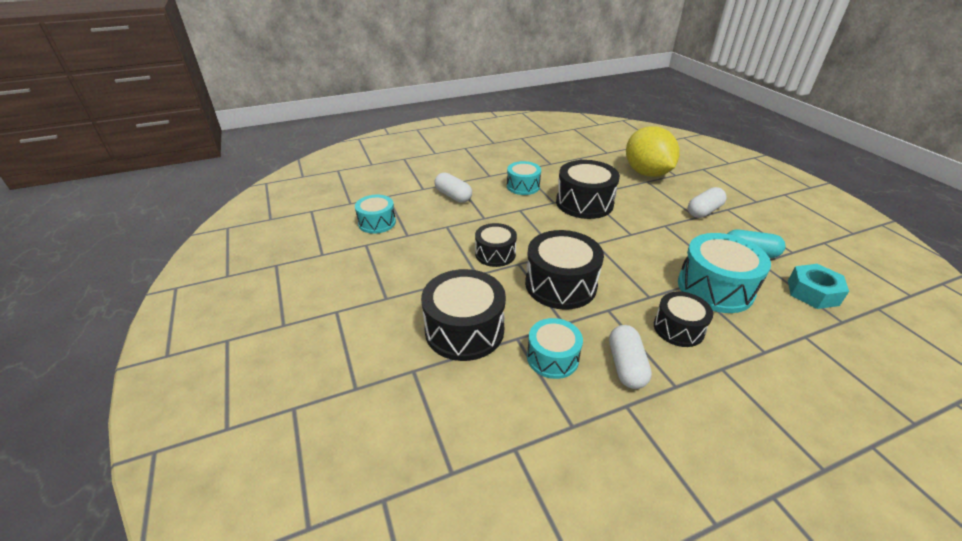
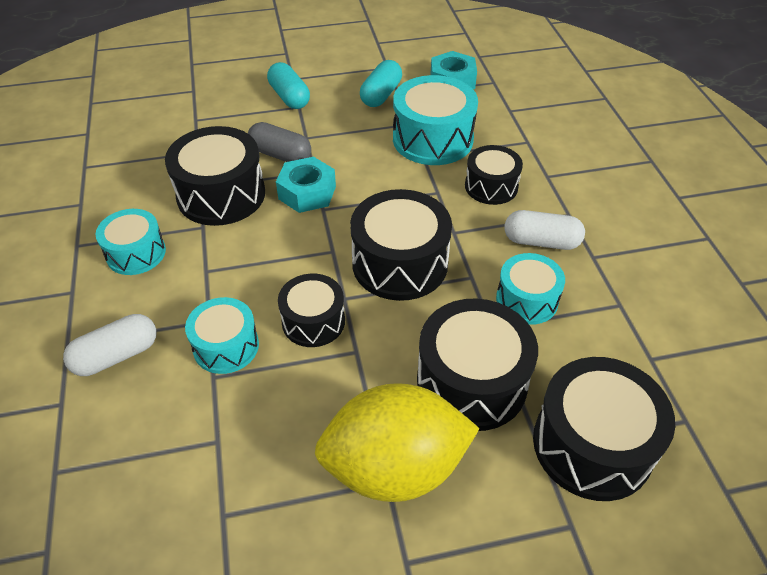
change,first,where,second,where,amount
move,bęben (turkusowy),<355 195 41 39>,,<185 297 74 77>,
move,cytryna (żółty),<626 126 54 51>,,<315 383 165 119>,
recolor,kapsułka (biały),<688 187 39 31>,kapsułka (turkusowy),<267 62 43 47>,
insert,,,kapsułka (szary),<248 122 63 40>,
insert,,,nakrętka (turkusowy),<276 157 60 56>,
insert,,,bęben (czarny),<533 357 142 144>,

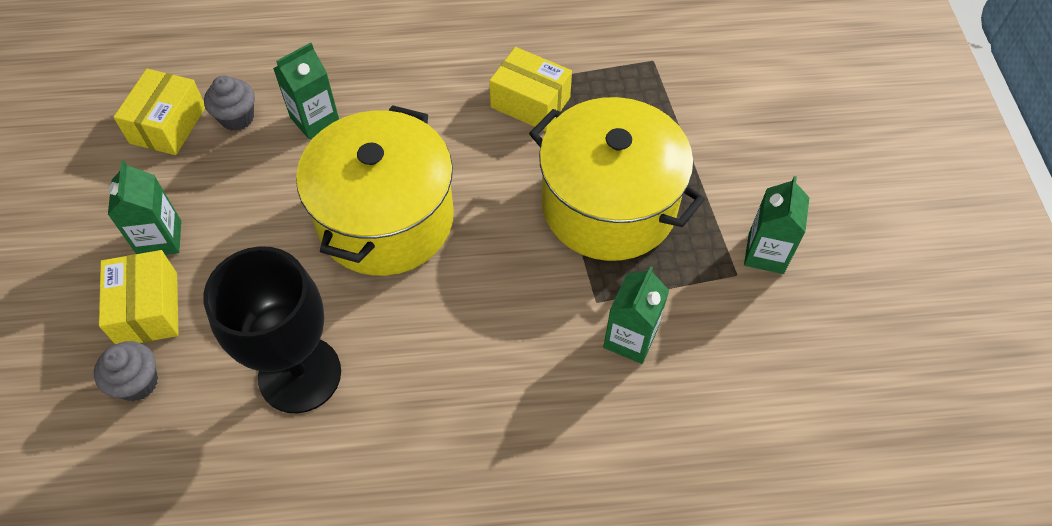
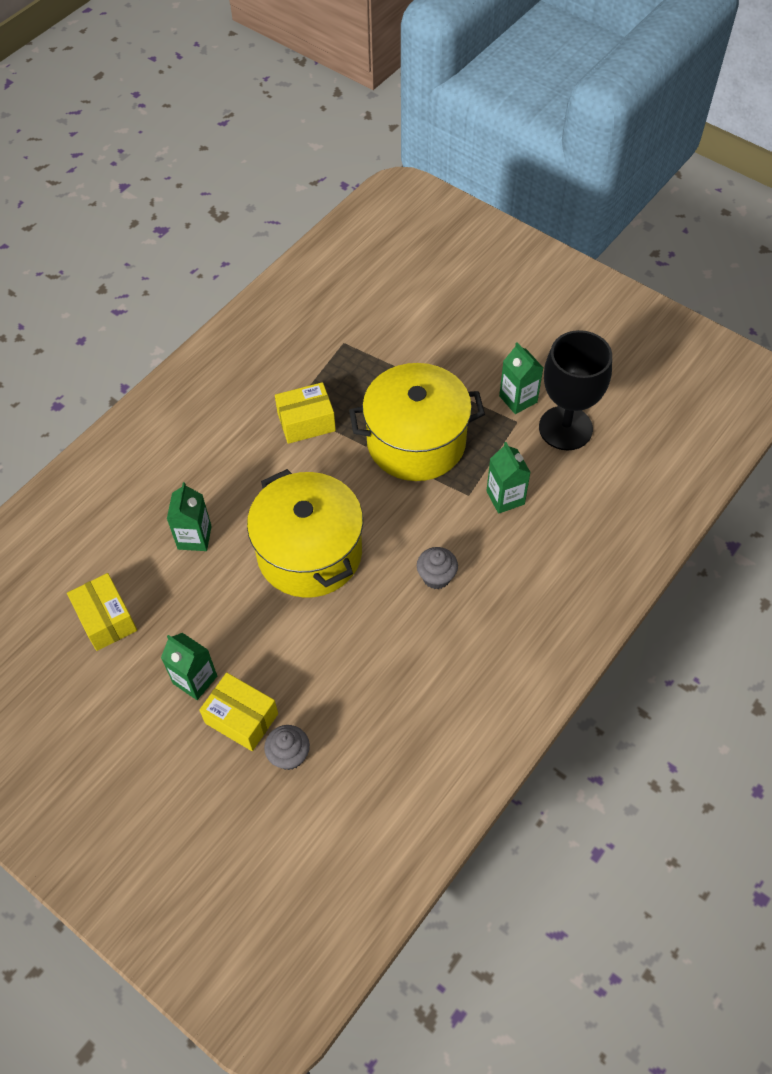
change,first,where,second,where,amount
move,kielich (czarny),<203 246 138 167>,,<539 330 73 120>,
move,muffinka (szary),<204 75 51 56>,,<417 547 41 42>,

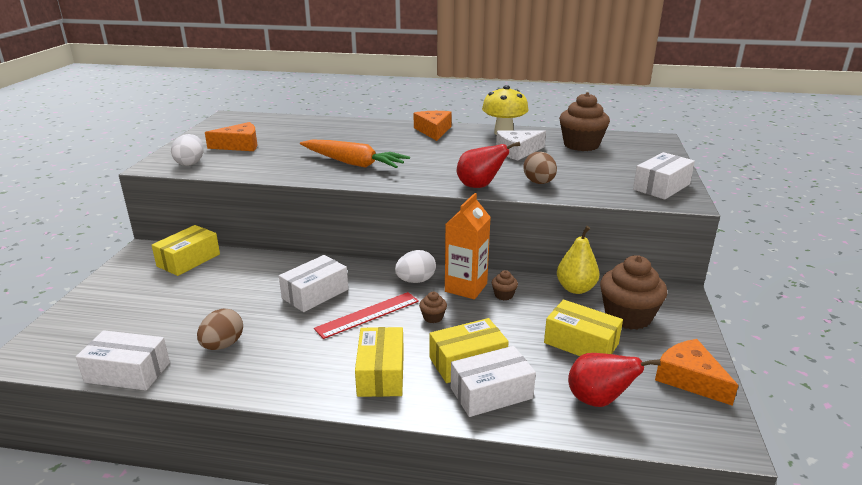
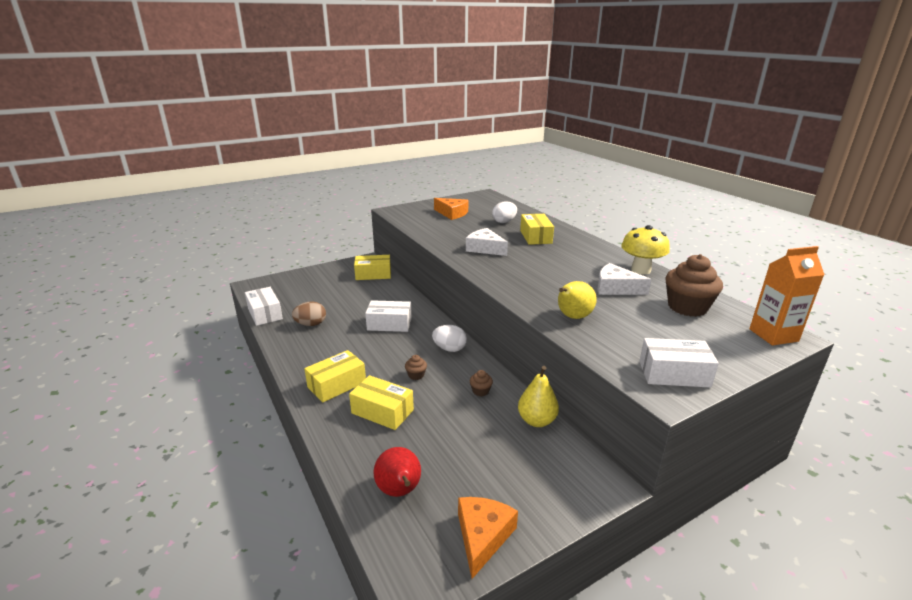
change,first,where,second,where,amount
move,jajko (biały),<171 134 33 32>,,<492 201 25 22>,
replace,marchewka (pomarańczowy),<300 139 110 29>,ser (biały),<466 228 42 28>,
delete,linijka (czerwony),<314 292 105 47>,,,
delete,ser (pomarańczowy),<414 111 38 30>,,,
move,karton mleka (pomarańczowy),<445 193 46 106>,,<749 246 76 100>,
delete,pudełko (biały),<451 346 85 71>,,,
delete,gruszka (czerwony),<457 142 63 46>,,,
replace,jajko (brązowy),<523 152 34 32>,gruszka (żółty),<558 281 39 38>,
move,pudełko (żółty),<544 300 79 56>,,<520 214 34 31>,
delete,muffinka (brązowy),<600 255 67 75>,,,

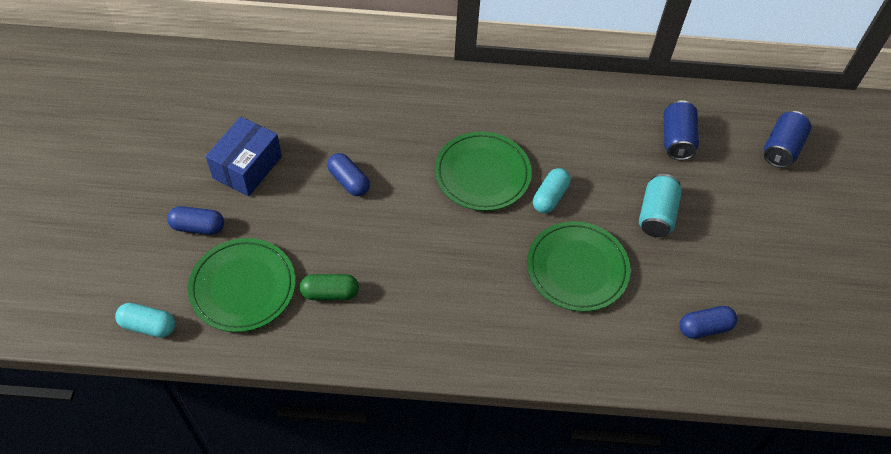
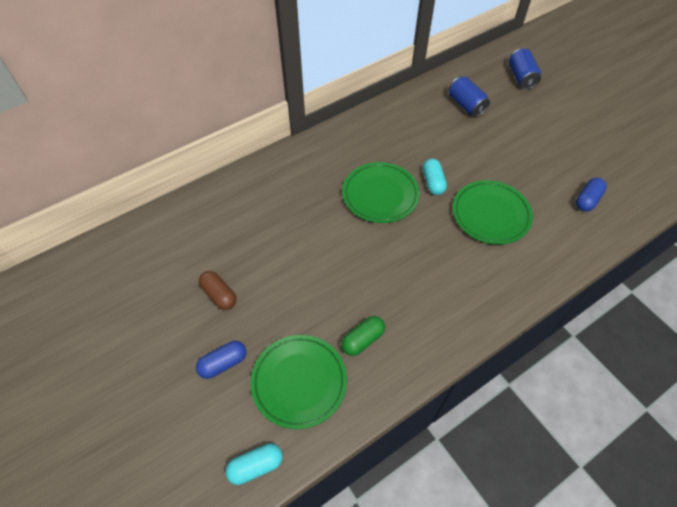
change,first,where,second,where,amount
replace,pudełko (niebieski),<206 117 76 79>,kapsułka (brązowy),<199 271 38 39>,
delete,kapsułka (niebieski),<327 153 43 43>,,,
delete,puszka (turkusowy),<639 174 43 63>,,,

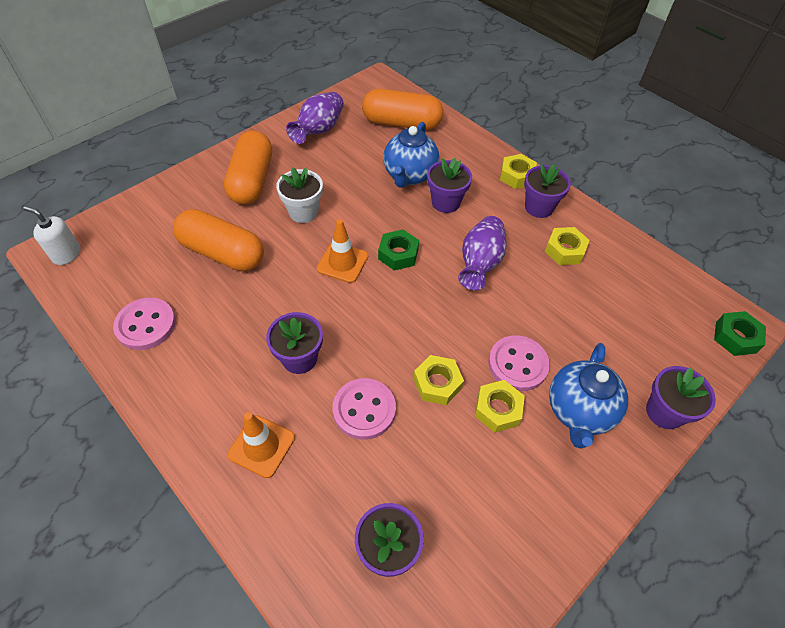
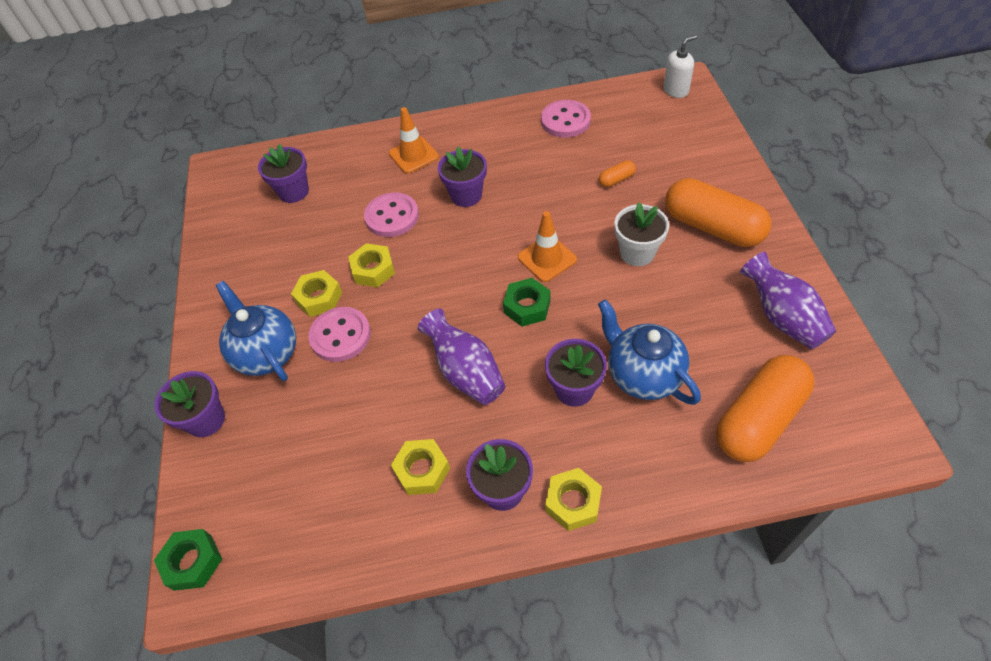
change,first,where,second,where,amount
resize,kapsułka (pomarańczowy),<173 209 91 62>,,<599 160 37 27>,x0.41

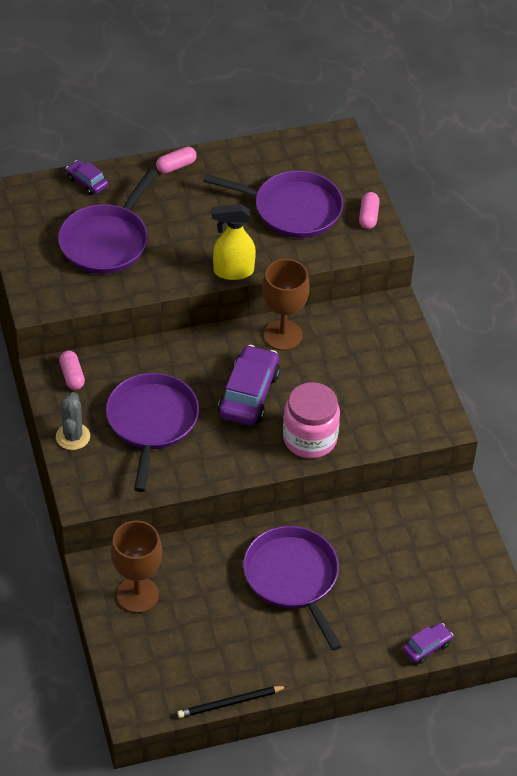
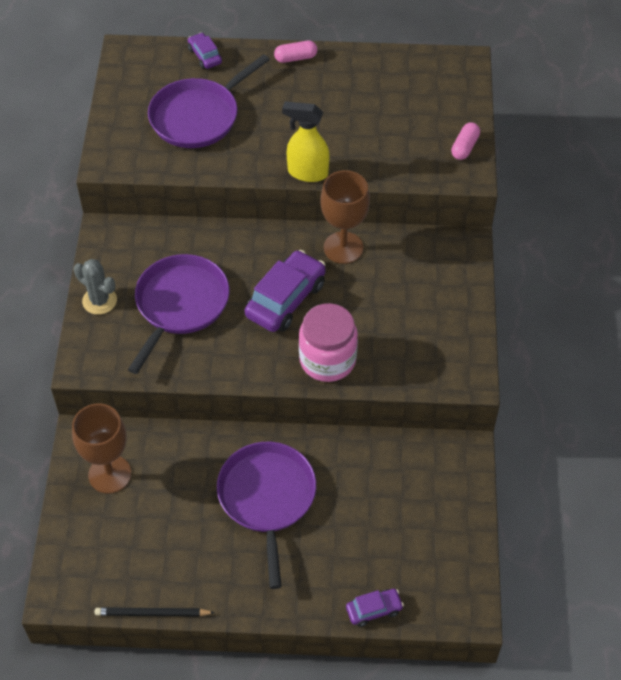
change,first,where,second,where,amount
rotate,kaktus (szary),<56 392 34 58>,,<74 259 43 56>,75 degrees counterclockwise
delete,kapsułka (różowy),<59 351 26 39>,,,
delete,patelnia (fioletowy),<203 171 140 67>,,,

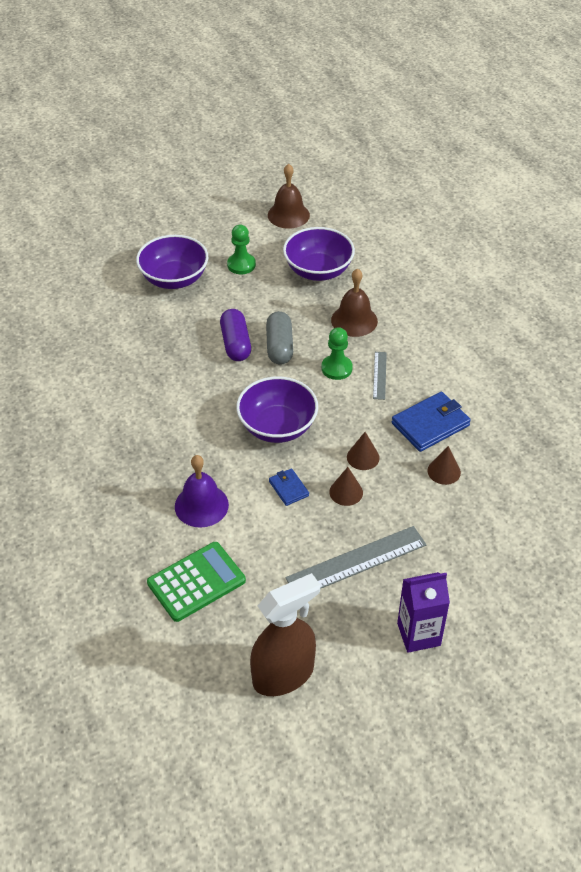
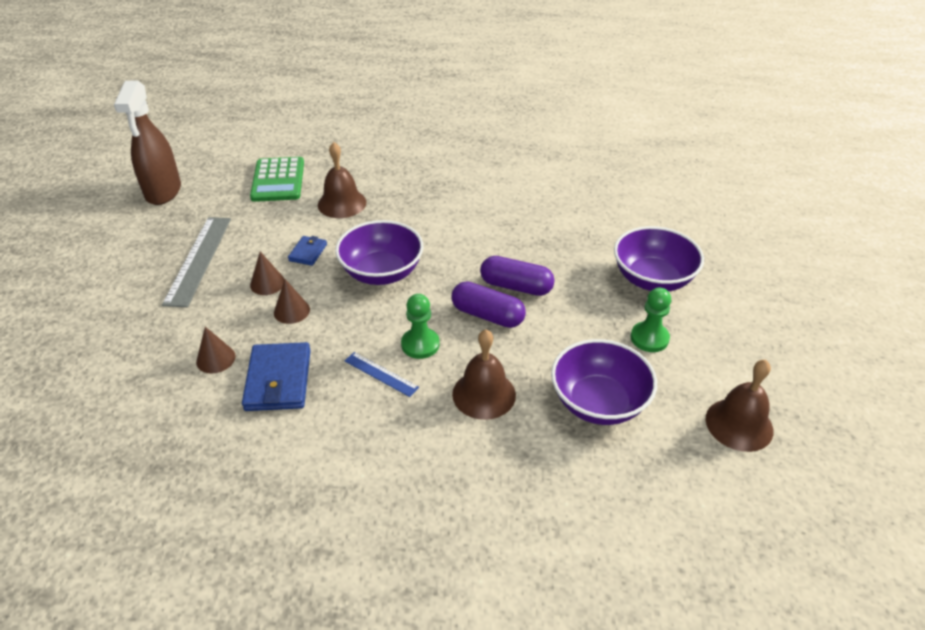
change,first,where,second,where,amount
recolor,dzwonek (fioletowy),<175 455 54 73>,dzwonek (brązowy),<318 142 48 76>,
recolor,kapsułka (szary),<266 311 27 54>,kapsułka (fioletowy),<452 281 74 47>,
rotate,portfel (niebieski),<269 468 40 38>,,<288 236 39 30>,75 degrees counterclockwise
recolor,linijka (szary),<373 352 14 48>,linijka (niebieski),<345 352 74 45>,
delete,karton mleka (fioletowy),<397 572 53 81>,,,

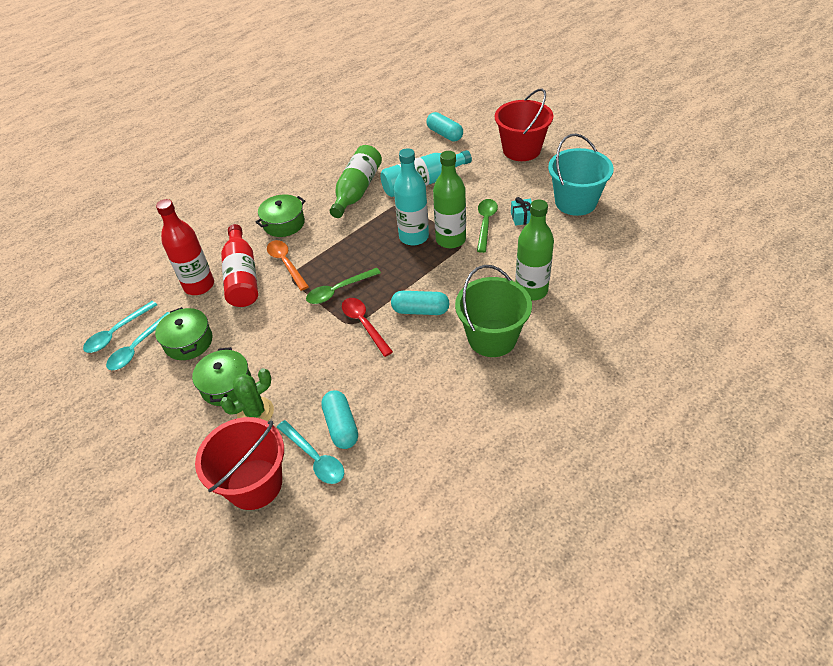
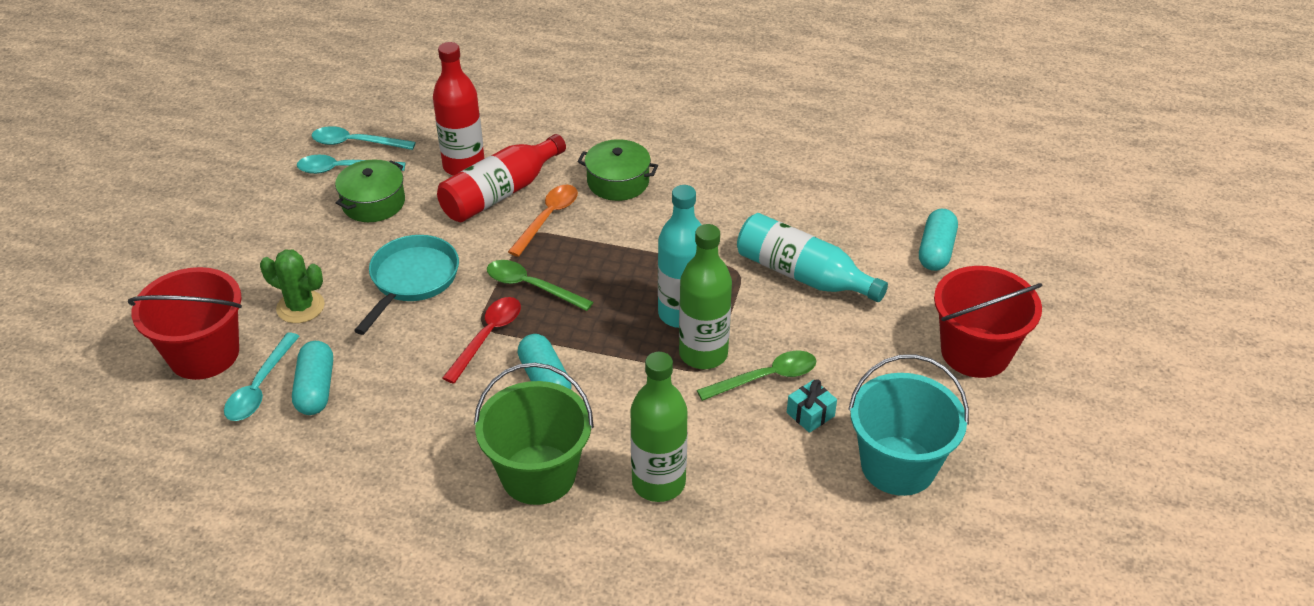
change,first,where,second,where,amount
delete,garnek (zielony),<192 347 59 59>,,,
rotate,kapsułka (turkusowy),<321 390 37 59>,,<292 341 41 74>,45 degrees counterclockwise
delete,butelka (zielony),<330 145 52 73>,,,
insert,,,patelnia (turkusowy),<354 235 105 100>,

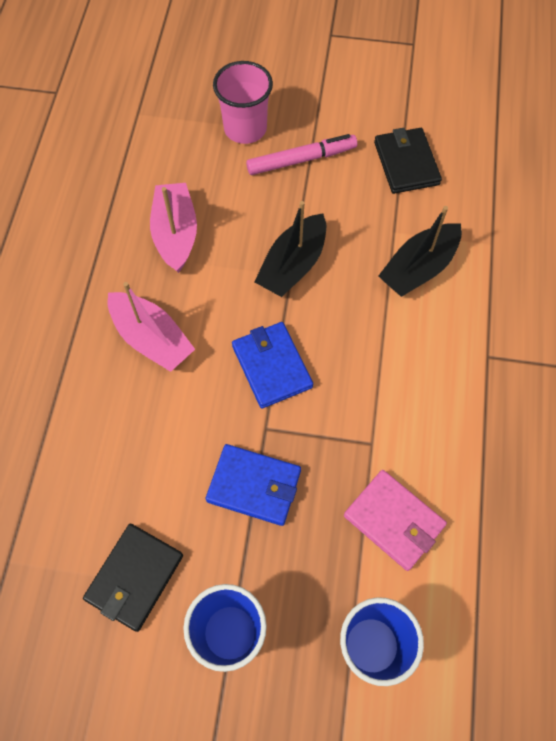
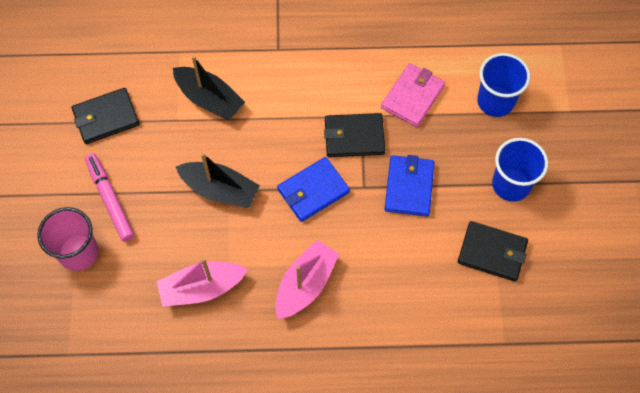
change,first,where,second,where,amount
insert,,,portfel (czarny),<324 113 61 44>,

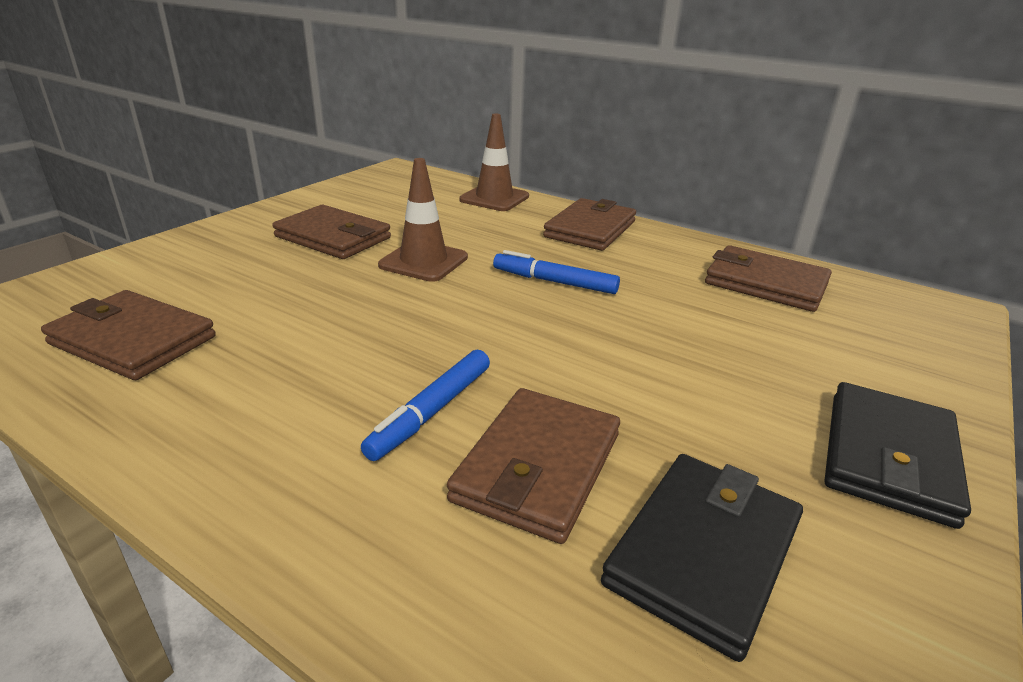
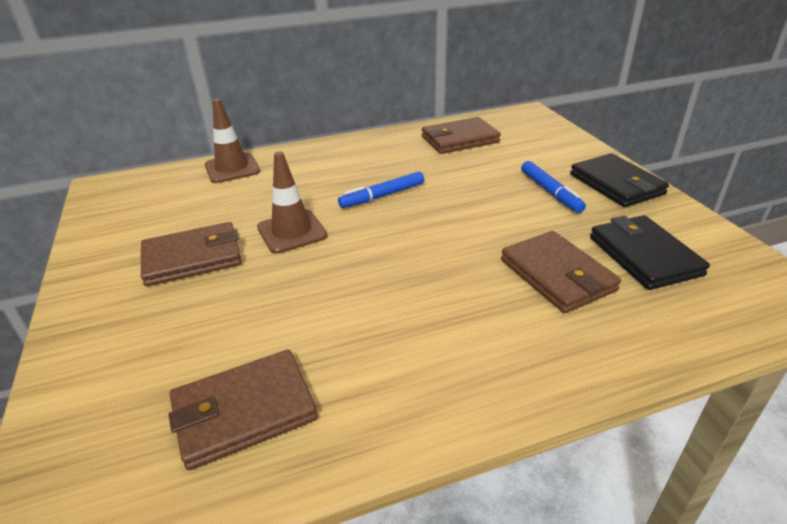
change,first,where,second,where,amount
move,flamaster (niebieski),<361 350 129 111>,,<521 161 65 52>,
delete,portfel (brązowy),<543 198 93 53>,,,

